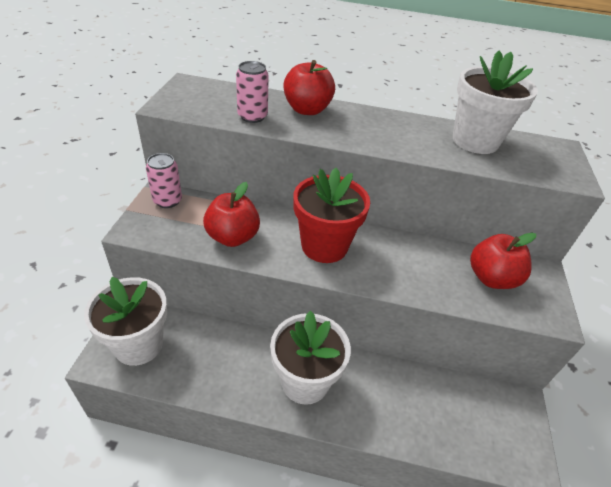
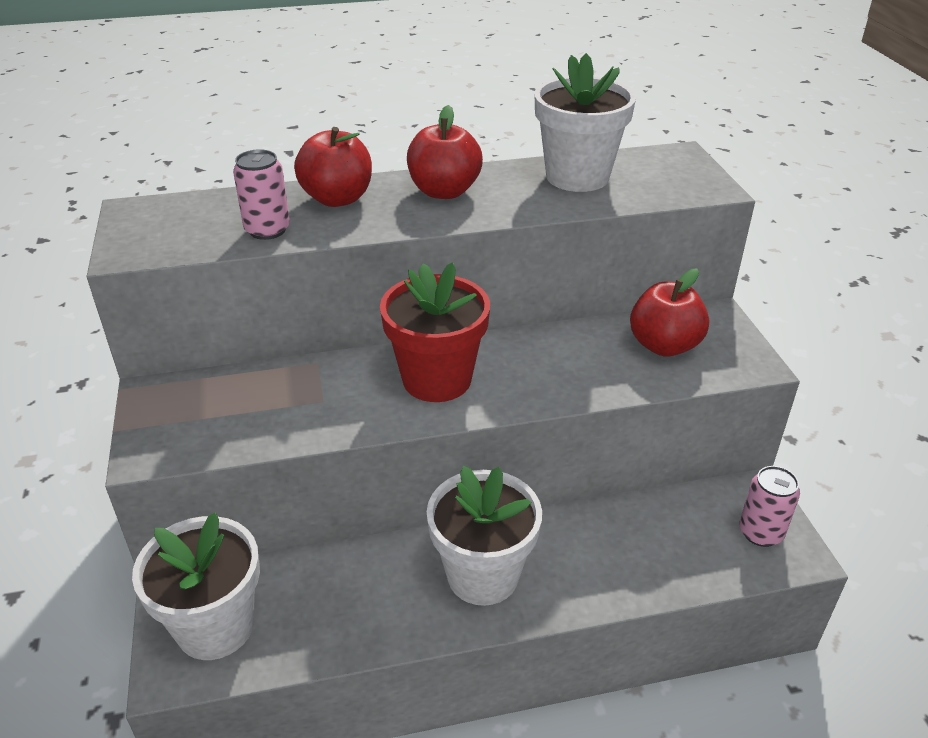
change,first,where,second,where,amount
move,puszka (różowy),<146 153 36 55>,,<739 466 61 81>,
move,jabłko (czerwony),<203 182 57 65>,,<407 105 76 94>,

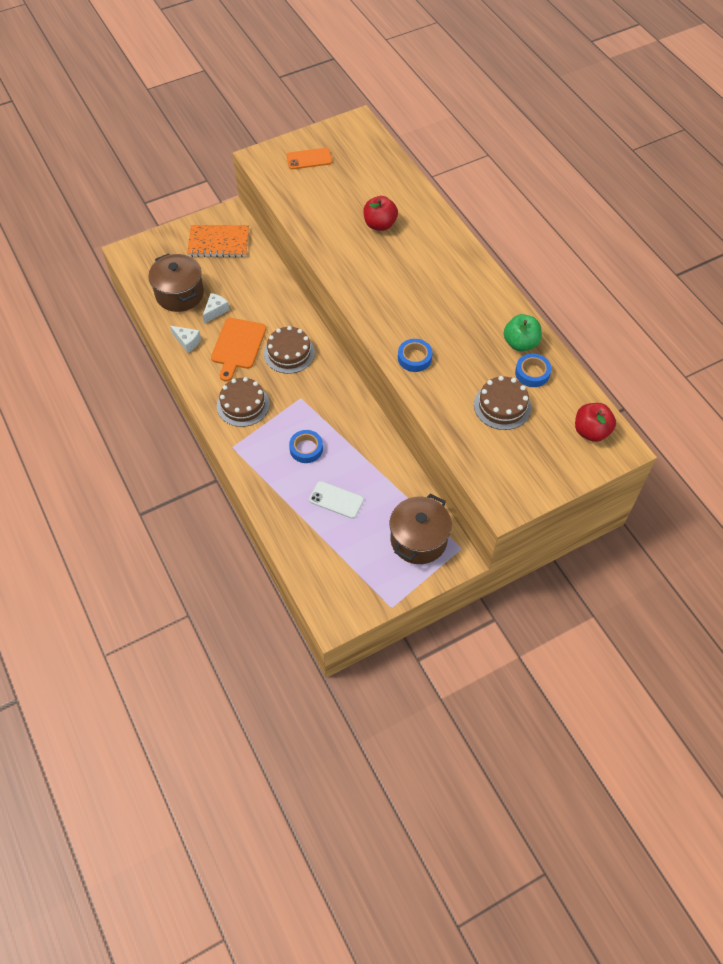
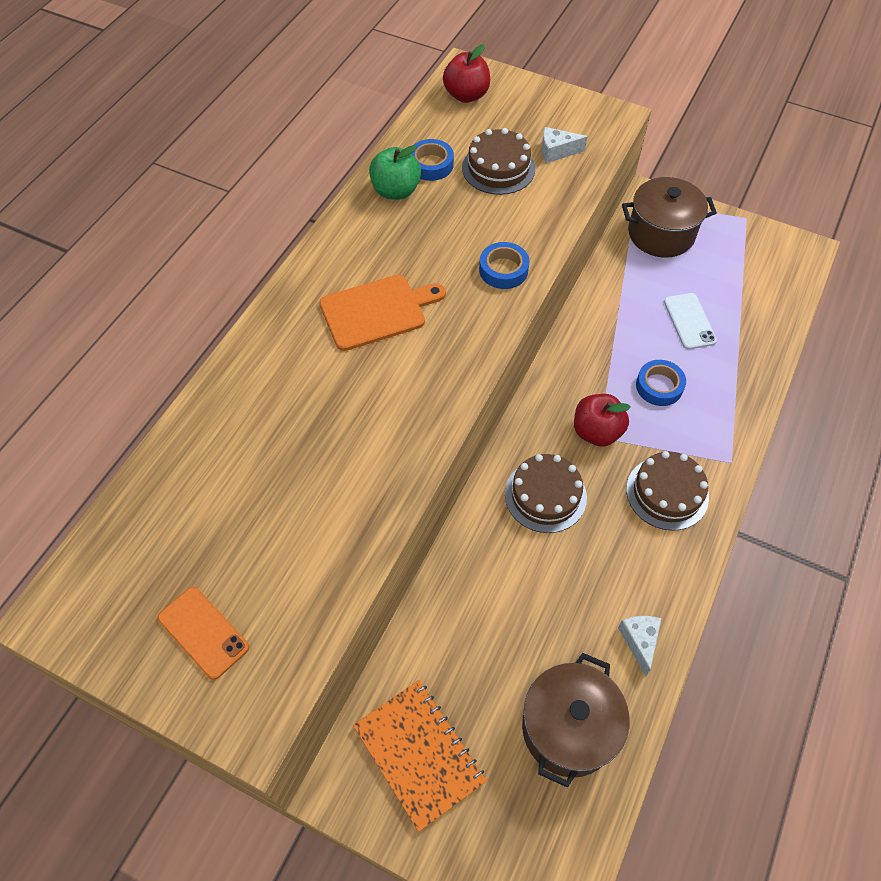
change,first,where,second,where,amount
move,ser (biały),<203 293 27 31>,,<541 127 47 36>,
move,deska do krojenia (pomarańczowy),<211 318 55 64>,,<320 275 126 76>,
move,jabłko (czerwony),<363 196 35 35>,,<574 394 57 53>,

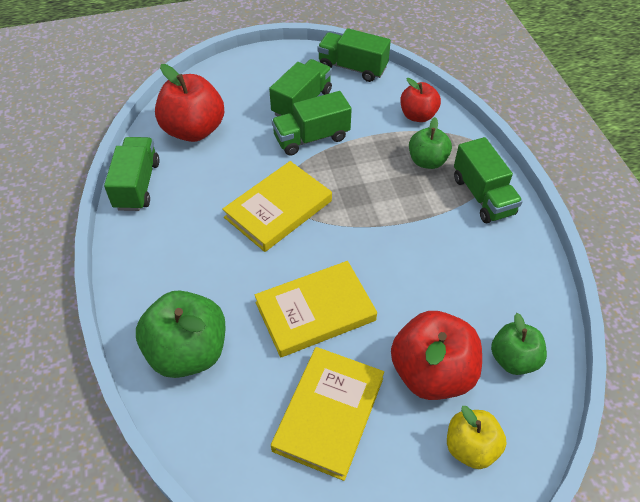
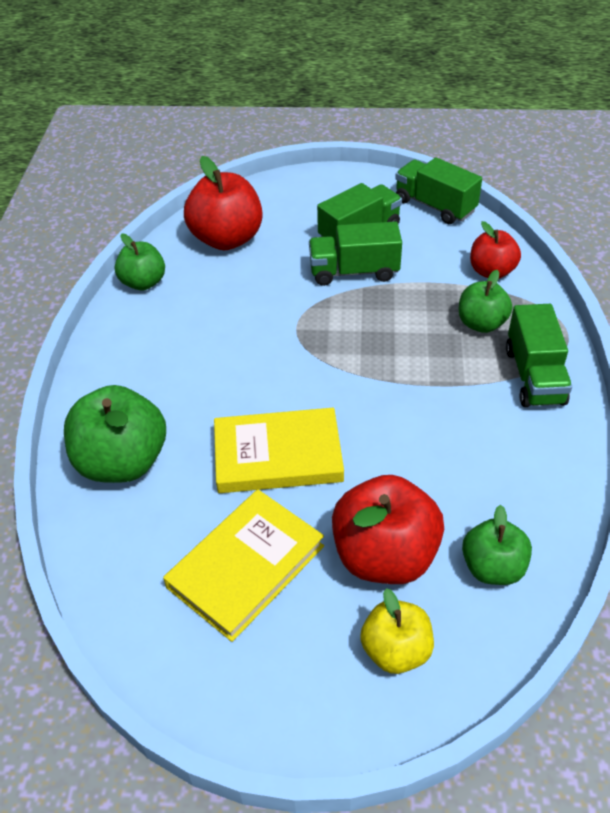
change,first,where,second,where,amount
replace,ciężarówka (zielony),<104 137 56 74>,jabłko (zielony),<115 234 50 56>,
delete,książka (żółty),<222 161 110 91>,,,

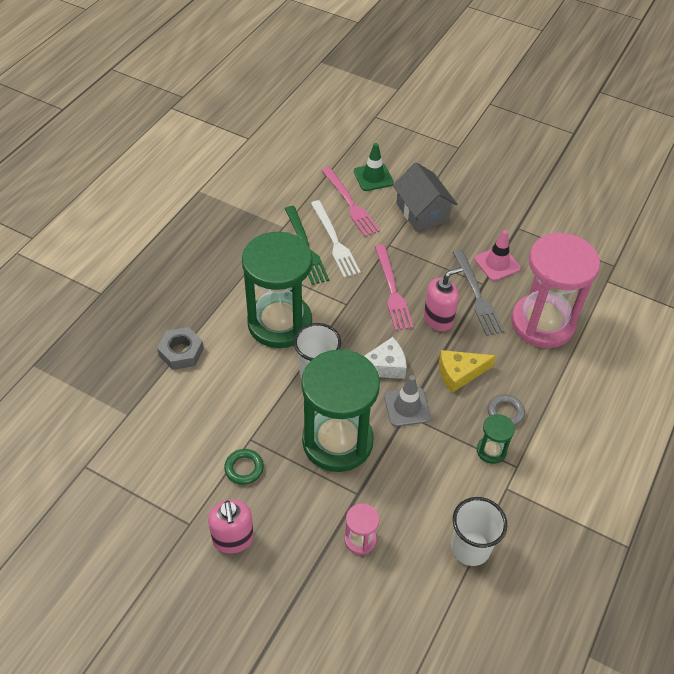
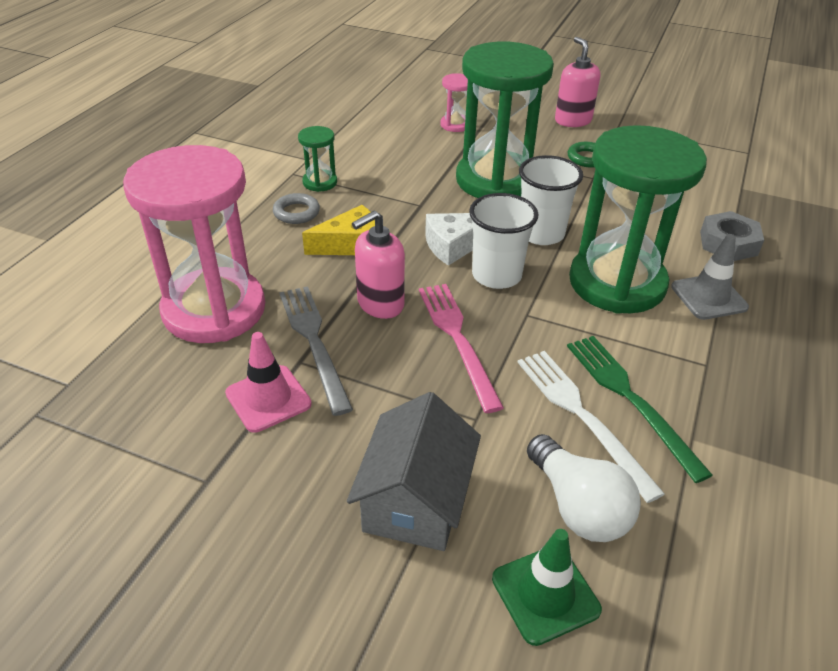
change,first,where,second,where,amount
replace,widelec (różowy),<321 167 59 70>,żarówka (biały),<527 434 114 108>,
move,pachołek (szary),<384 375 47 52>,,<671 234 78 86>,
rotate,domek (szary),<393 162 64 70>,,<347 392 134 159>,45 degrees clockwise
move,szklanka (biały),<451 497 56 69>,,<469 193 70 96>,

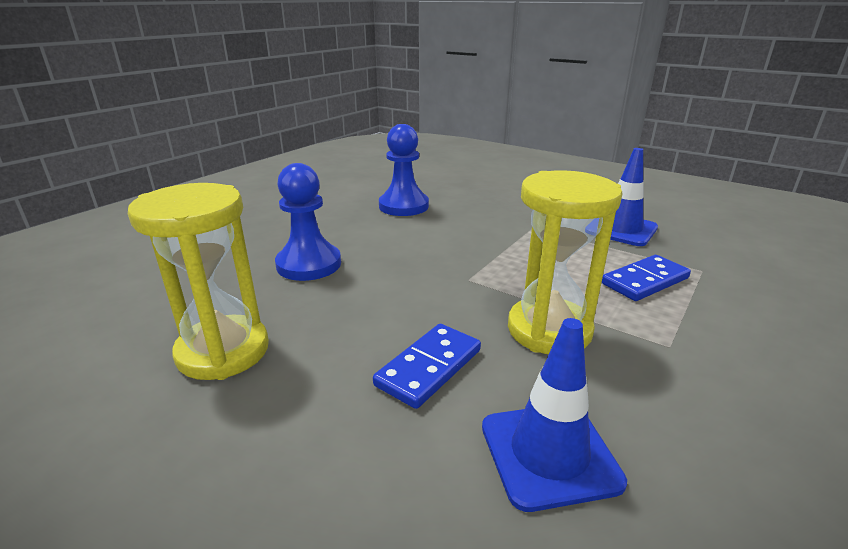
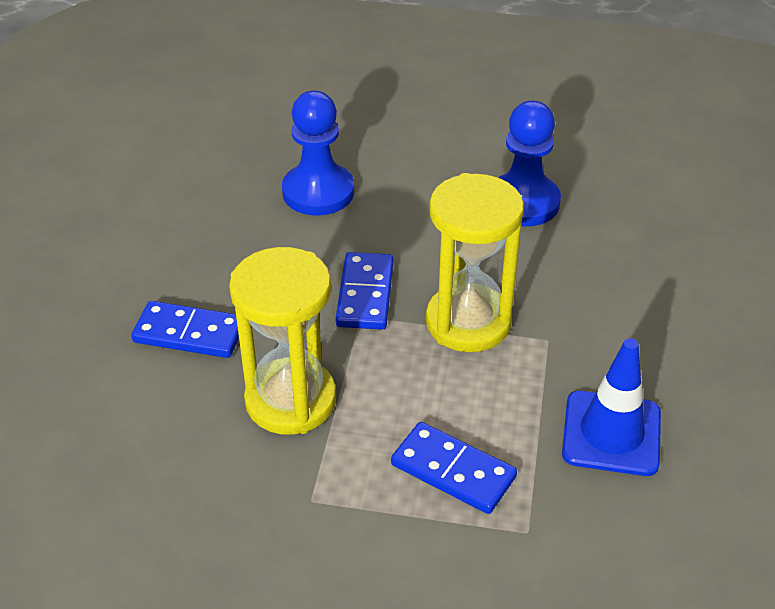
change,first,where,second,where,amount
move,klepsydra (żółty),<128 183 141 197>,,<426 173 98 179>,
delete,pachołek (niebieski),<482 318 145 194>,,,
insert,,,kostka domina (niebieski),<335 252 59 78>,

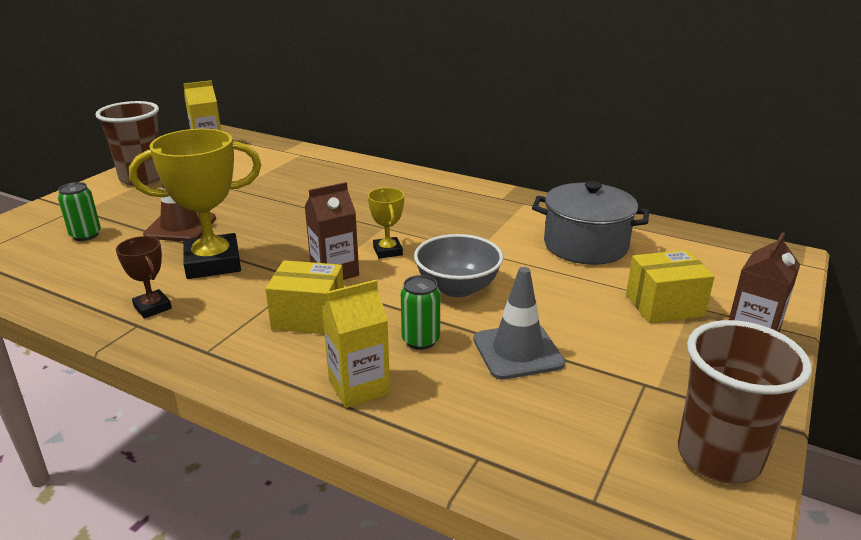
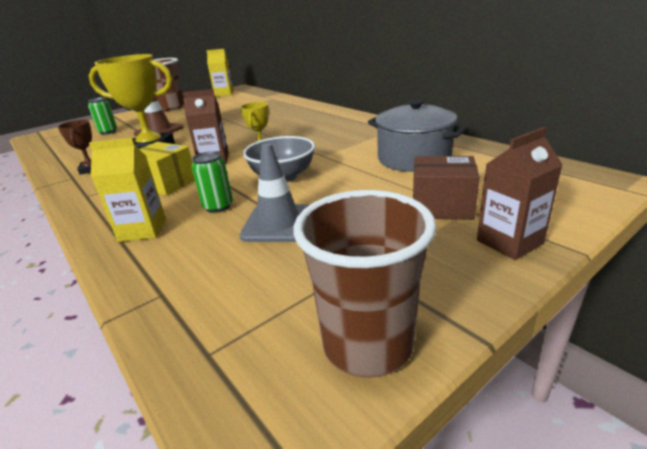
change,first,where,second,where,amount
recolor,pudełko (żółty),<626 250 89 73>,pudełko (brązowy),<413 156 67 64>,

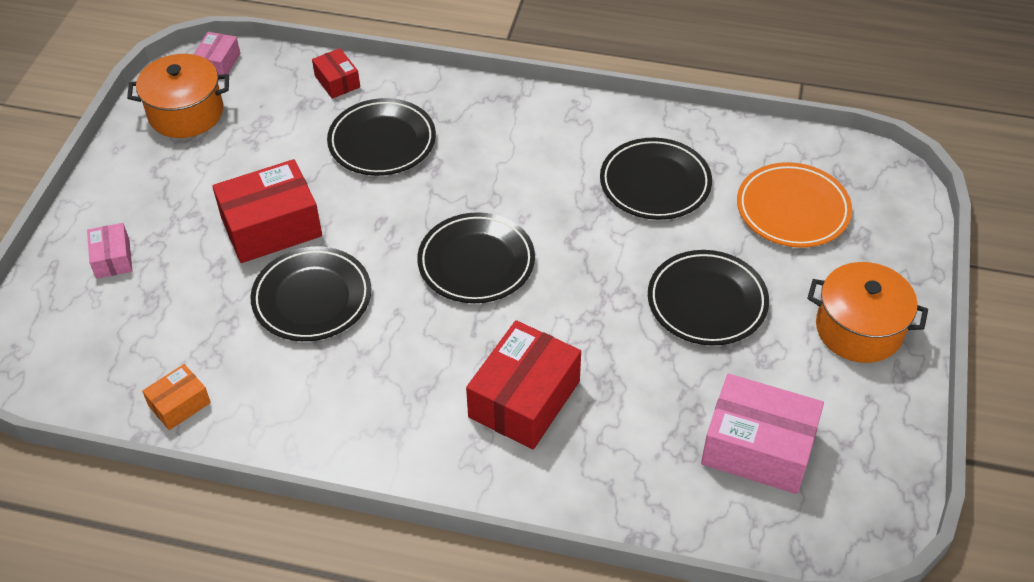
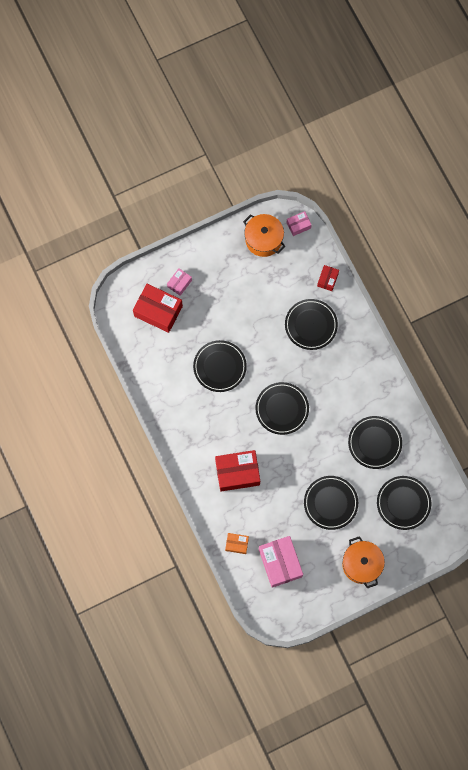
change,first,where,second,where,amount
move,pudełko (pomarańczowy),<142 364 69 66>,,<225 533 24 21>,
move,pudełko (czerwony),<212 159 110 104>,,<133 284 50 49>,
recolor,talerz (pomarańczowy),<737 162 115 86>,talerz (czarny),<377 476 54 54>,

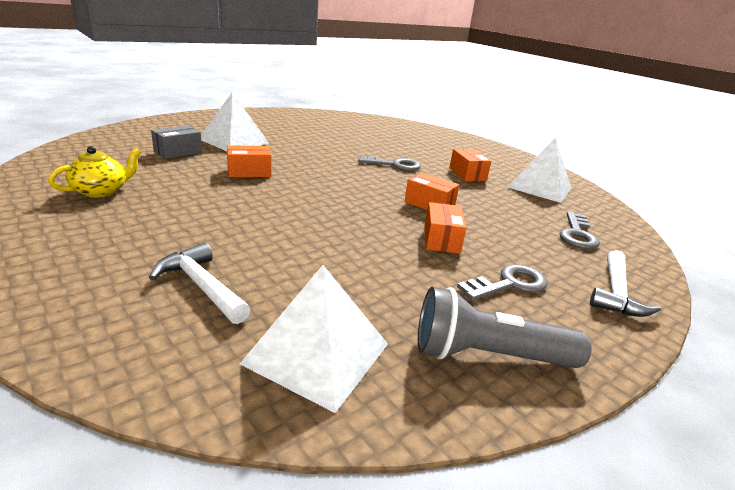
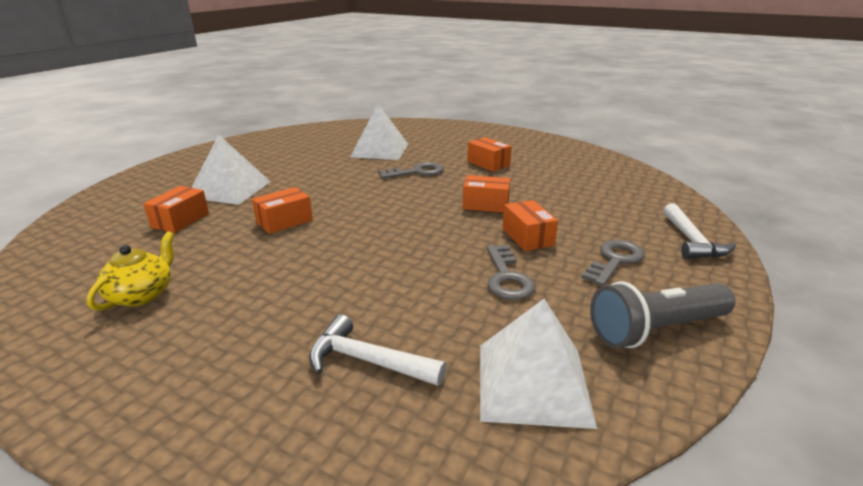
change,first,where,second,where,amount
recolor,pudełko (szary),<151 125 51 34>,pudełko (pomarańczowy),<143 186 66 47>,
move,piramida (biały),<508 138 64 65>,,<350 104 58 56>,
move,klucz (szary),<559 212 41 37>,,<487 245 48 55>,

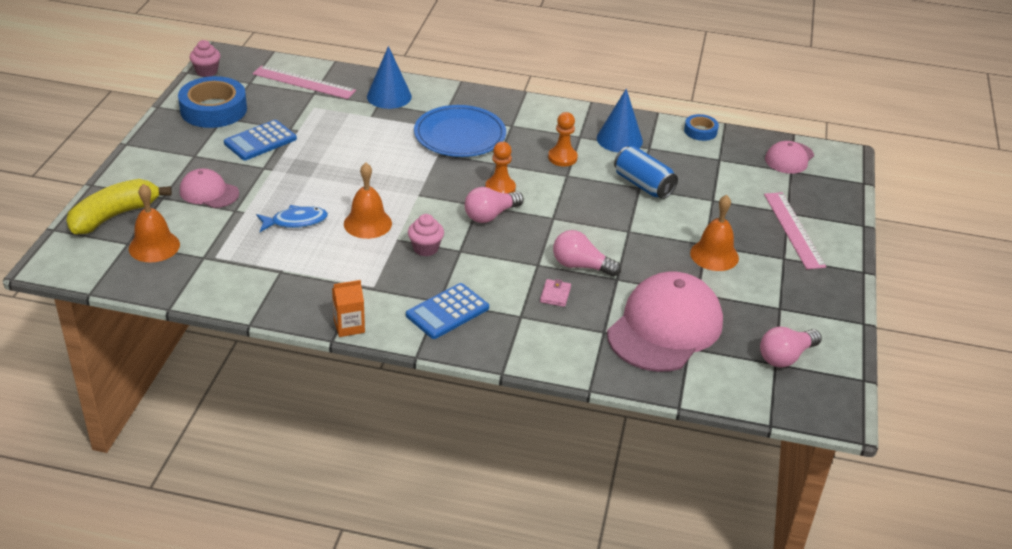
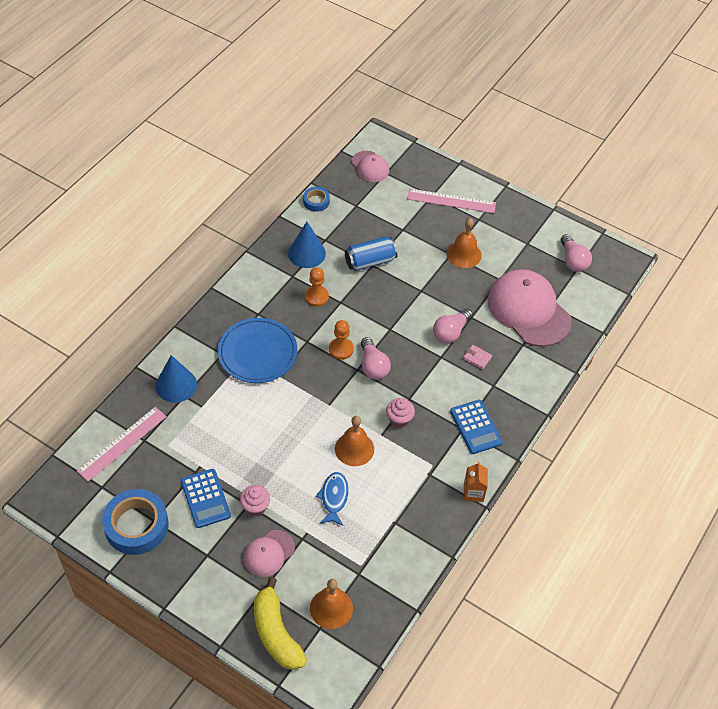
change,first,where,second,where,amount
move,muffinka (różowy),<189 40 32 37>,,<240 485 30 31>,

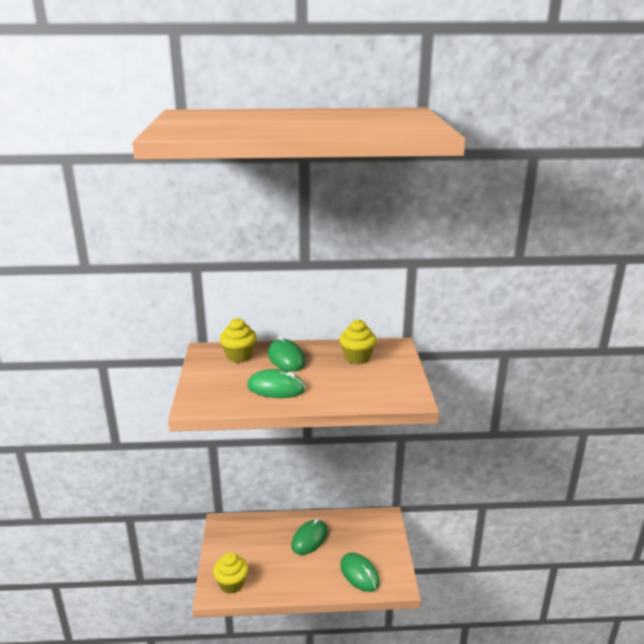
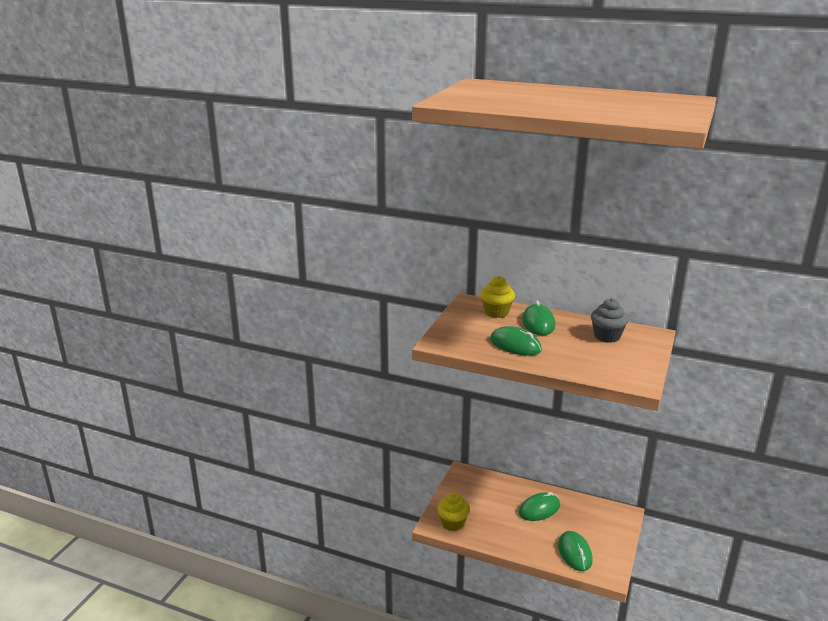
change,first,where,second,where,amount
recolor,muffinka (żółty),<339 319 38 45>,muffinka (szary),<591 298 38 45>,

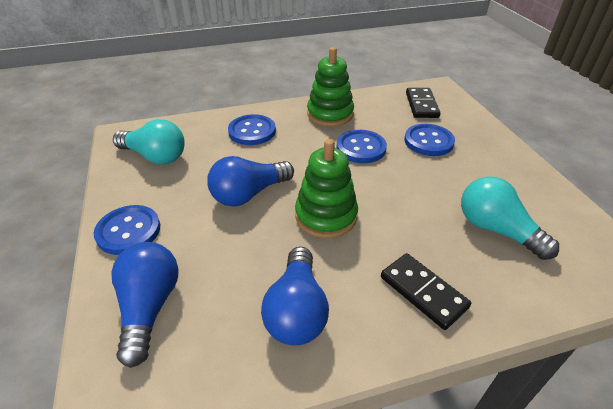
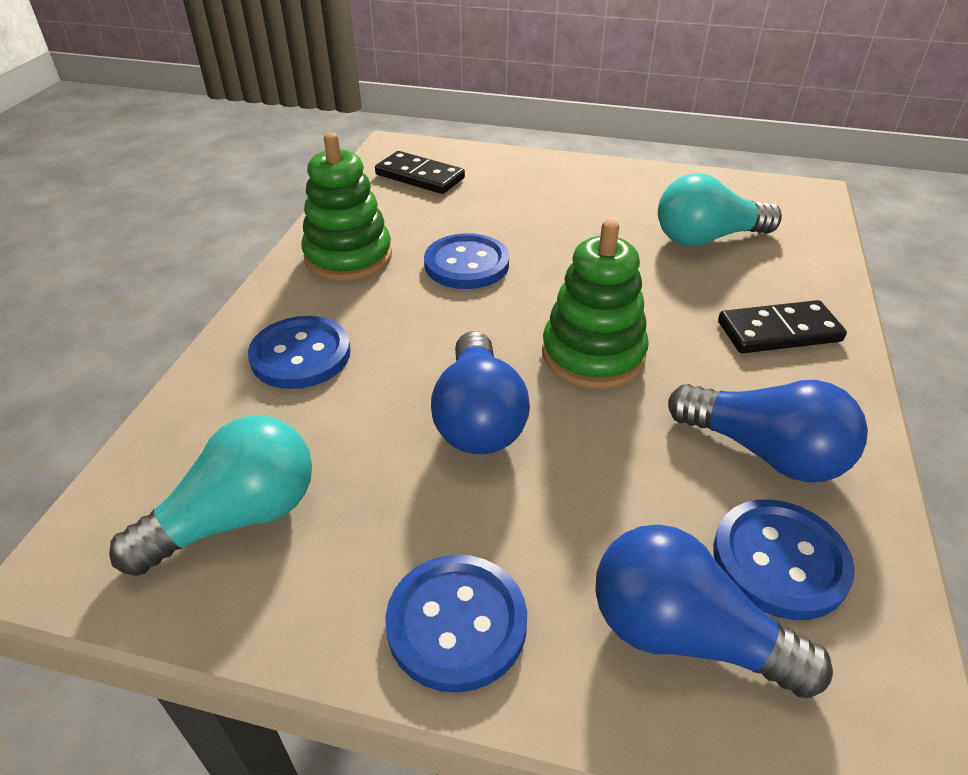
change,first,where,second,where,amount
move,guzik (niebieski),<404 124 51 32>,,<713 499 142 121>,

